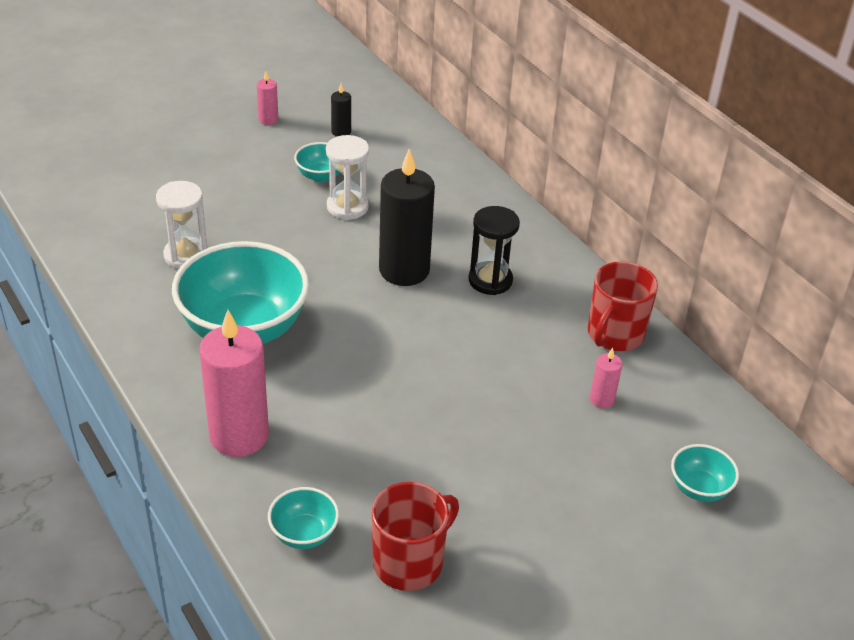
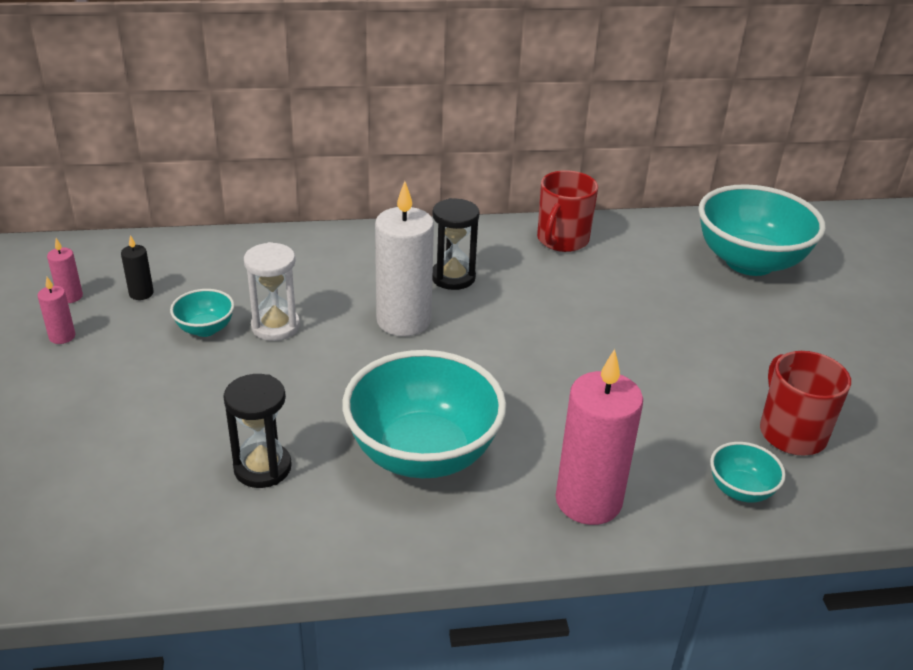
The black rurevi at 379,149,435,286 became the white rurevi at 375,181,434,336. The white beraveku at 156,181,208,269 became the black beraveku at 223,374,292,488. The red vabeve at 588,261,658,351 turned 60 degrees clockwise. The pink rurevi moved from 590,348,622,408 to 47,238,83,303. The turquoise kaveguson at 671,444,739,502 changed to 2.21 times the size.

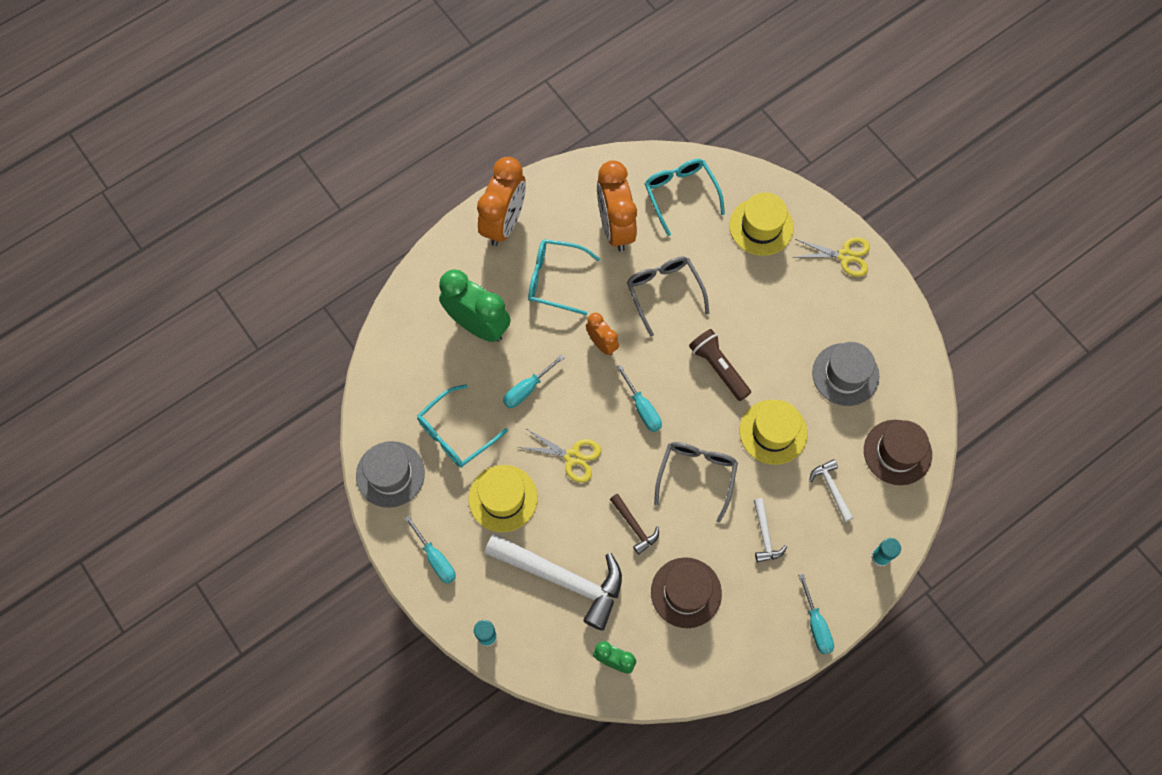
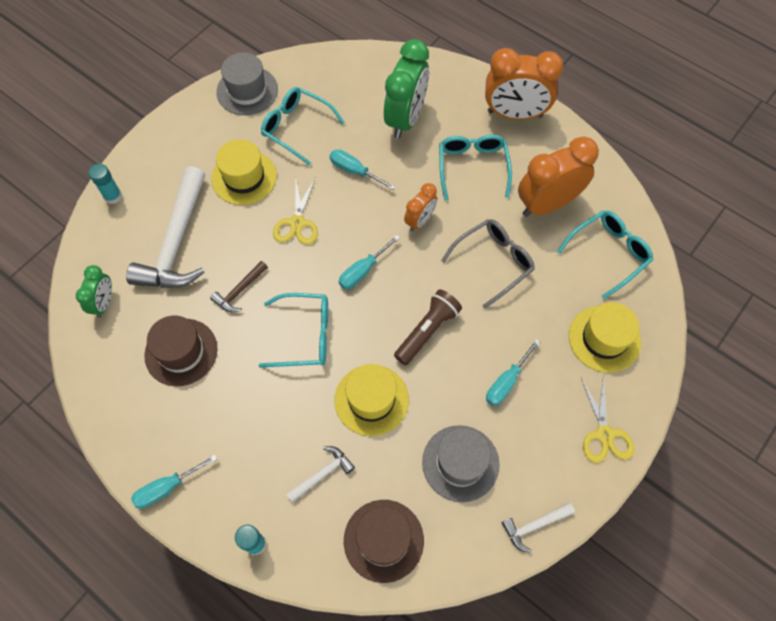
The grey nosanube at 654,442,738,523 became the turquoise nosanube at 259,293,328,368. The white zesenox moved from 754,498,787,562 to 502,503,575,553. The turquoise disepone moved from 404,516,456,584 to 486,339,540,406.

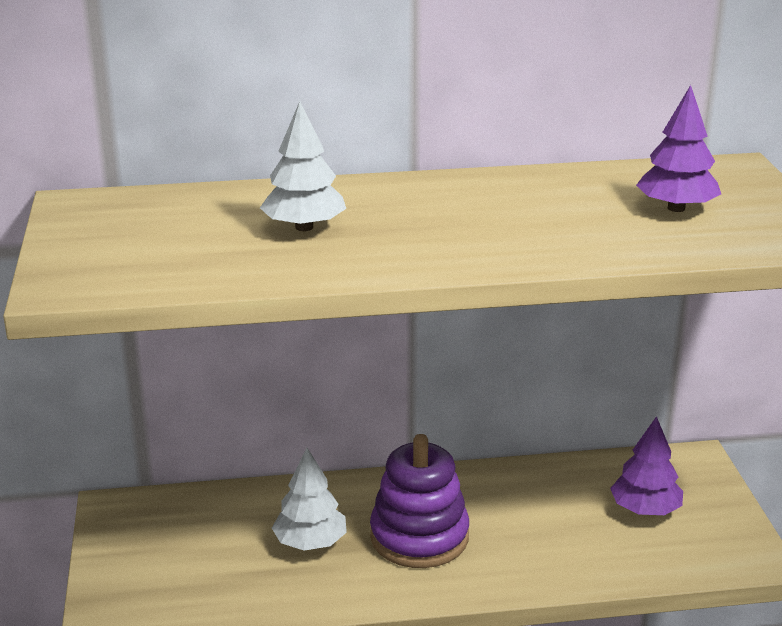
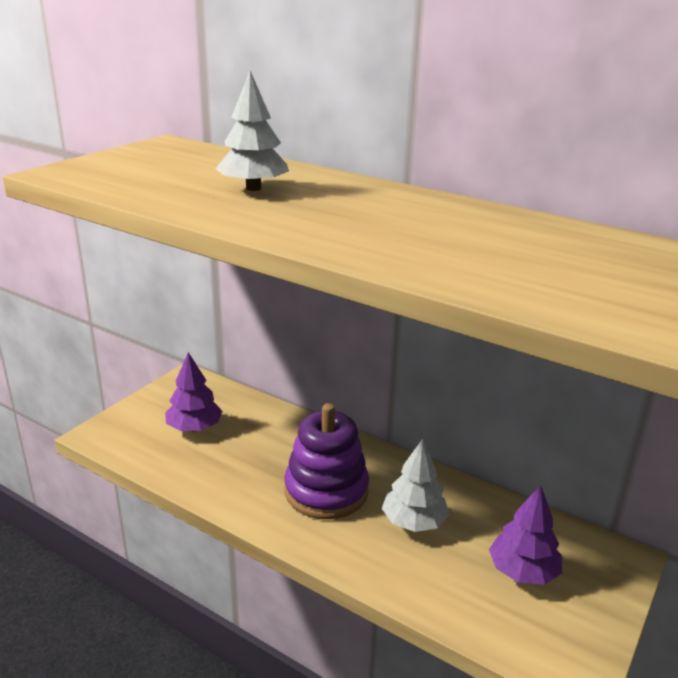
The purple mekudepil moved from 636,85,721,212 to 165,352,223,431. The white mekudepil moved from 272,448,347,551 to 382,439,449,532.

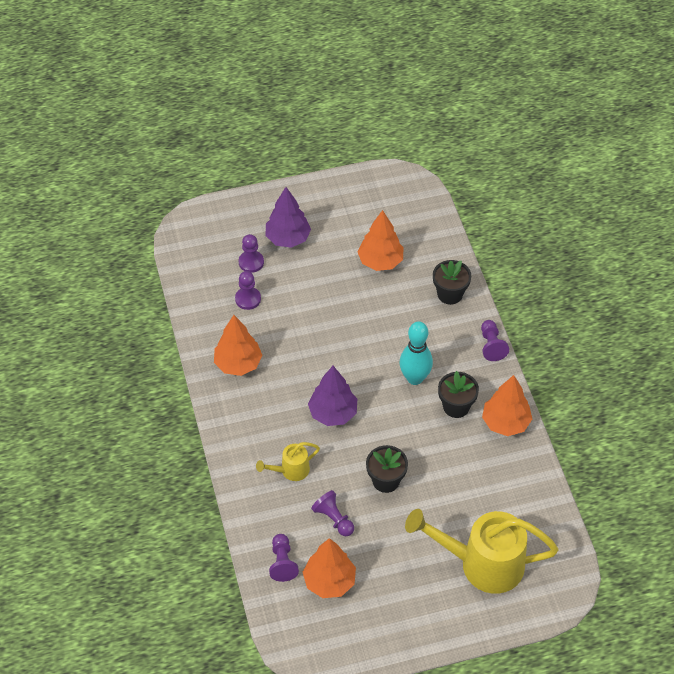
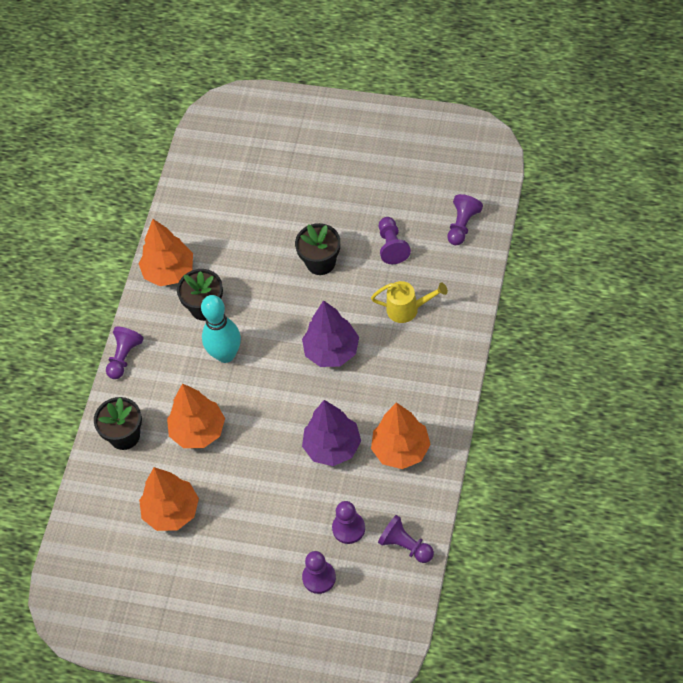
The purple mekudepil moved from 266,187,311,248 to 302,400,361,466. The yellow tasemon at 405,509,558,594 disappeared. The orange mekudepil moved from 303,538,356,598 to 167,383,225,448. The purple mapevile at 378,515,434,563 appeared.

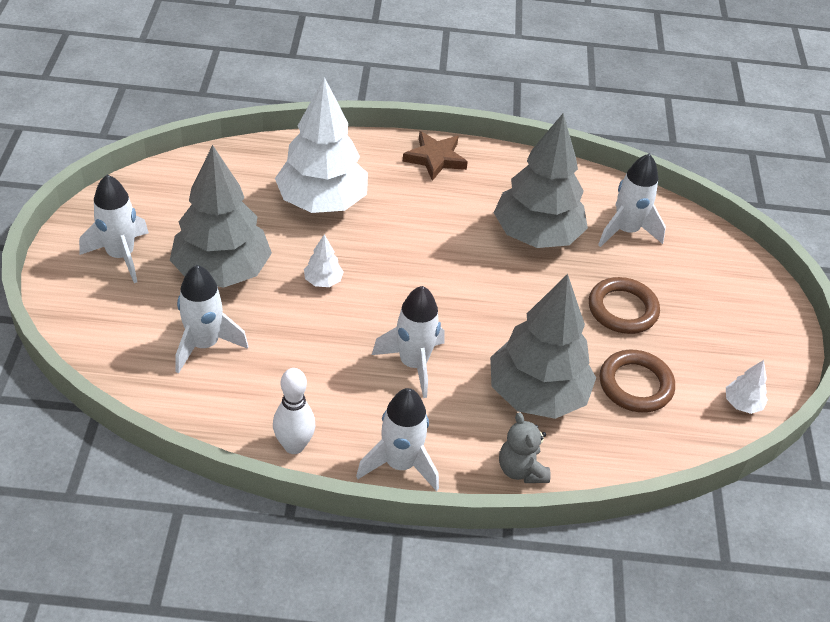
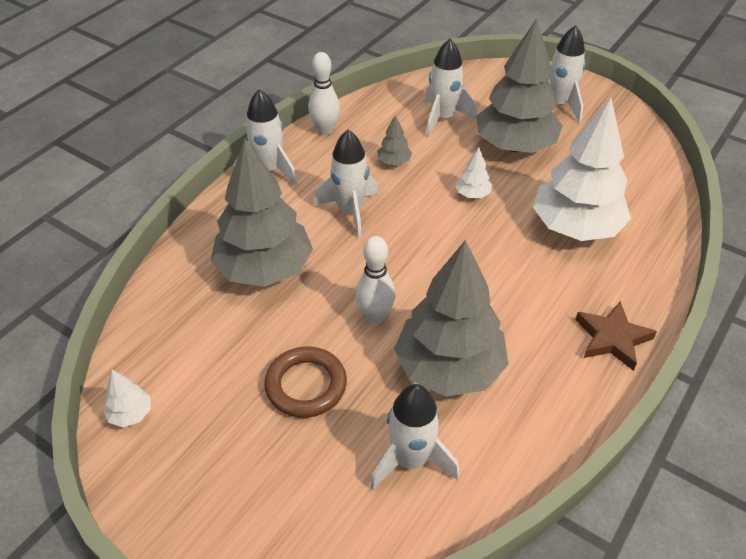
The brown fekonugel at 600,350,675,413 disappeared. The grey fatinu at 499,412,551,483 disappeared. The grey mekudepil at 377,115,412,165 appeared. The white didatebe at 356,236,395,324 appeared.

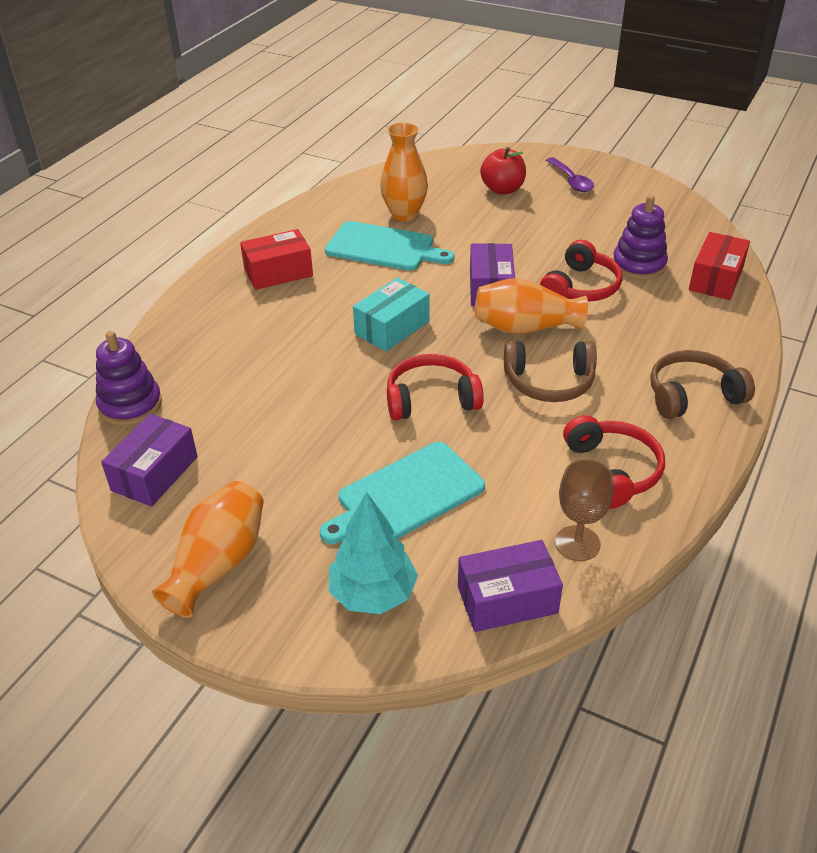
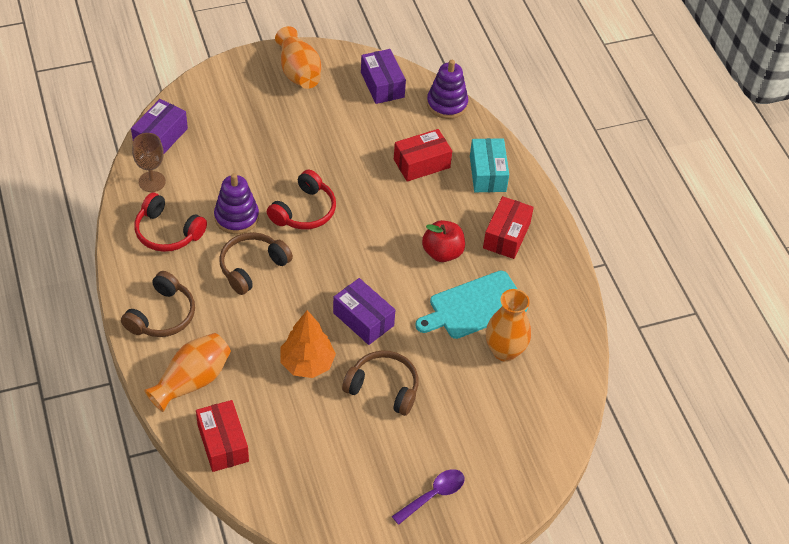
The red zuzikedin moved from 480,147,526,195 to 422,220,465,262. The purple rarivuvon at 546,157,594,192 turned 120 degrees clockwise. The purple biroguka moved from 613,195,668,280 to 214,173,259,234. The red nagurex at 540,240,622,302 was replaced by the orange mekudepil at 281,310,336,378. The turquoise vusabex moved from 353,278,429,351 to 470,138,509,192. The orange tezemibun moved from 475,278,588,334 to 144,333,231,412. The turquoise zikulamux at 320,442,485,544 disappeared. The turquoise mekudepil at 329,492,418,614 disappeared. The red vusabex at 394,129,452,182 appeared. The brown nagurex at 342,351,419,416 appeared.

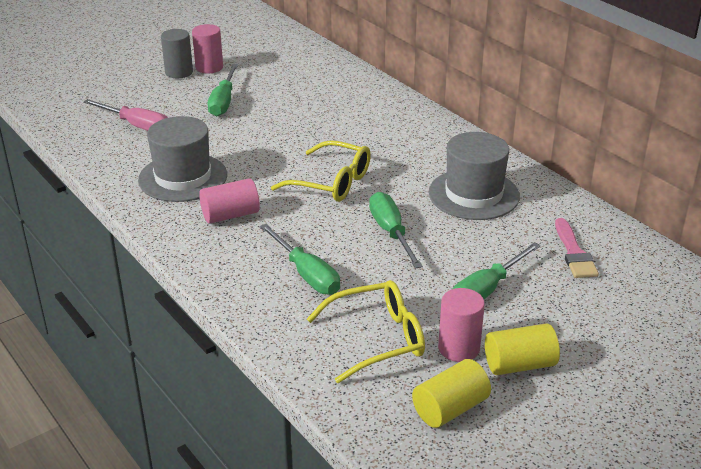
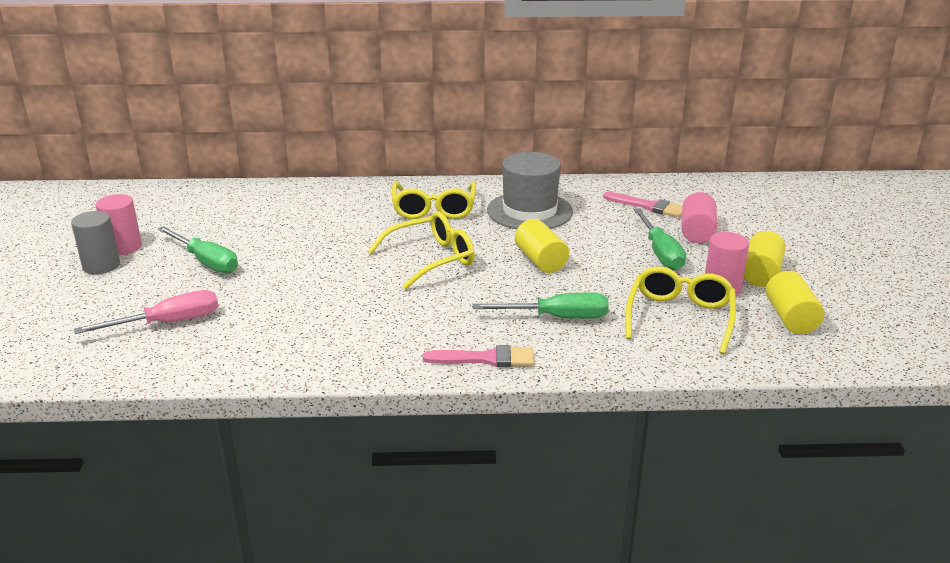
The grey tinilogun at 138,116,227,202 disappeared. The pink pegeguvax moved from 199,178,260,224 to 682,192,717,243. The green disepone at 369,192,423,269 was replaced by the yellow pegeguvax at 515,219,569,273. The yellow nosanube at 392,182,476,219 appeared. The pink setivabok at 423,345,534,367 appeared.

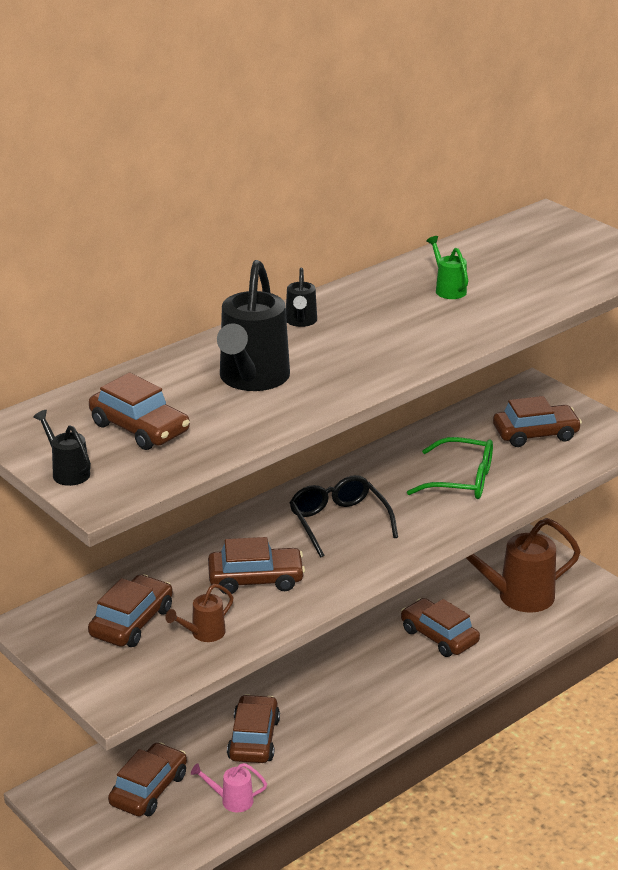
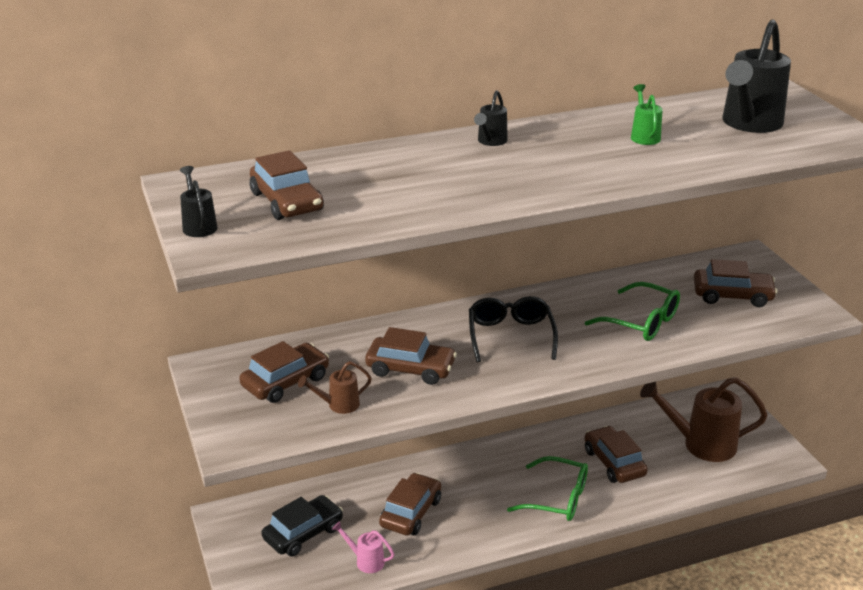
The black tasemon moved from 217,260,290,391 to 722,19,791,133. The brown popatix at 108,742,187,817 became the black popatix at 261,495,343,556. The green nosanube at 507,456,588,521 appeared.

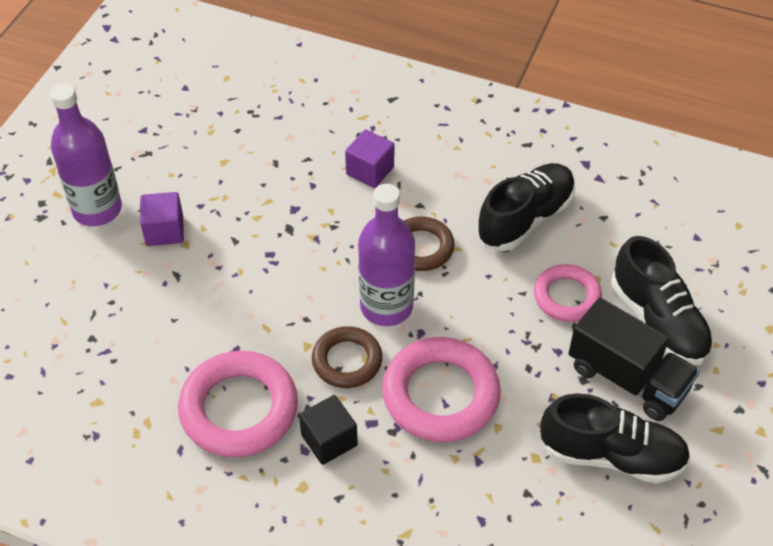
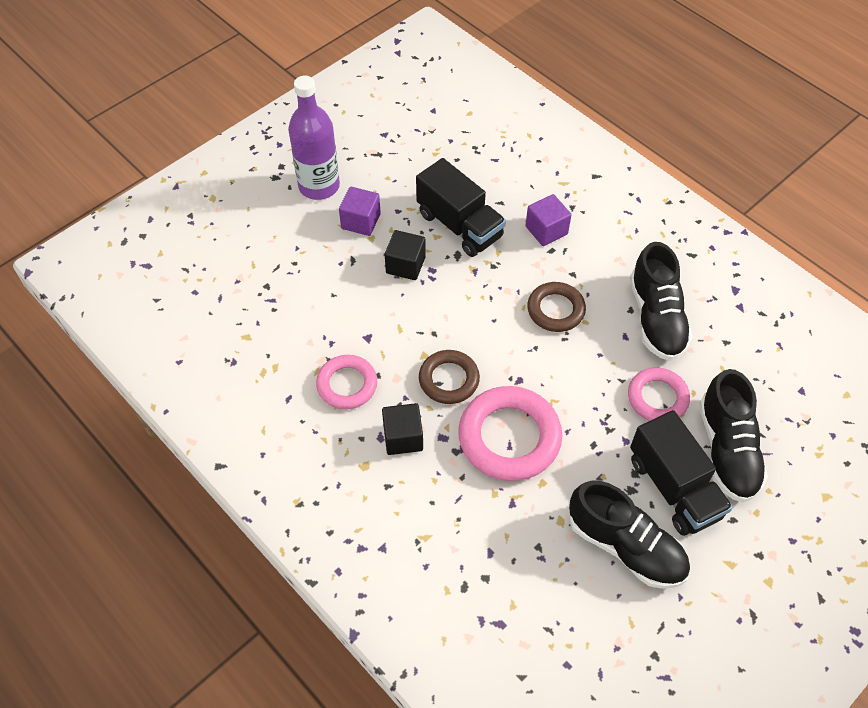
The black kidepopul at 477,163,575,251 turned 105 degrees clockwise. The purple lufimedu at 358,184,415,326 disappeared. The pink fekonugel at 178,351,298,458 changed to 0.61 times the size. The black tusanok at 416,158,506,257 appeared. The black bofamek at 385,230,426,280 appeared.

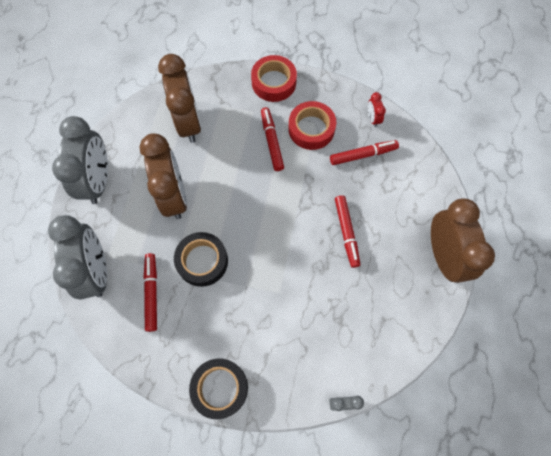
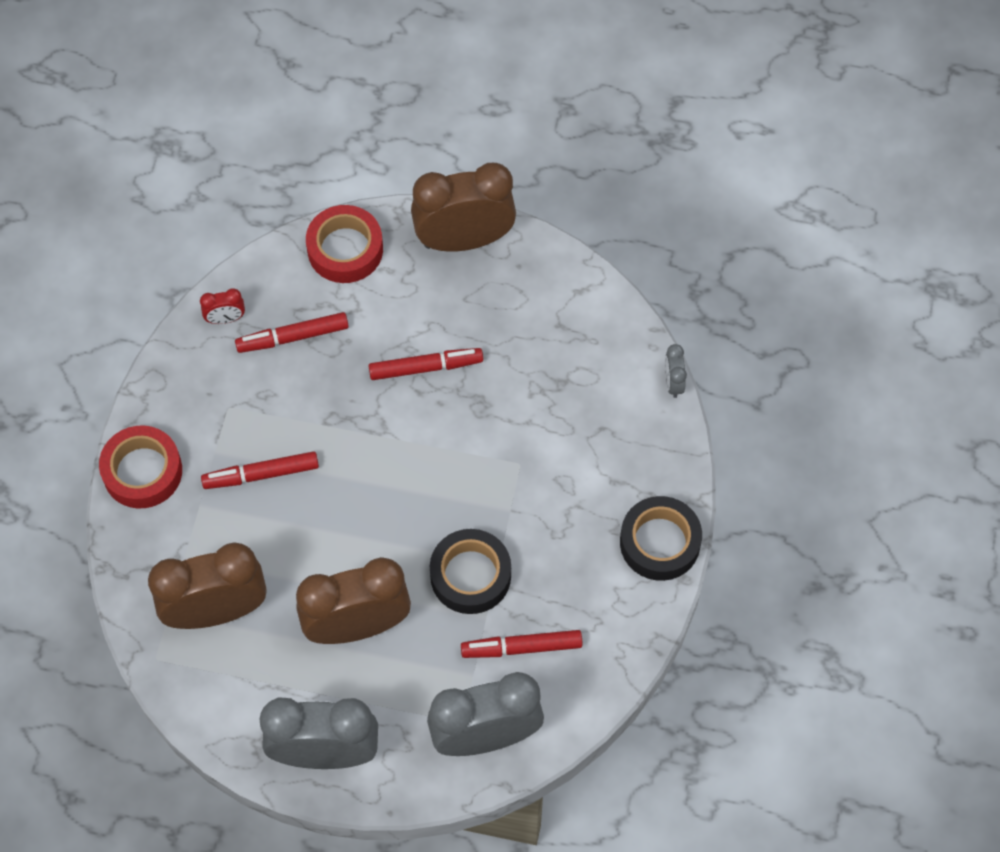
The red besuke moved from 288,101,336,150 to 306,205,383,283. The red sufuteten at 330,140,399,165 turned 90 degrees counterclockwise.

